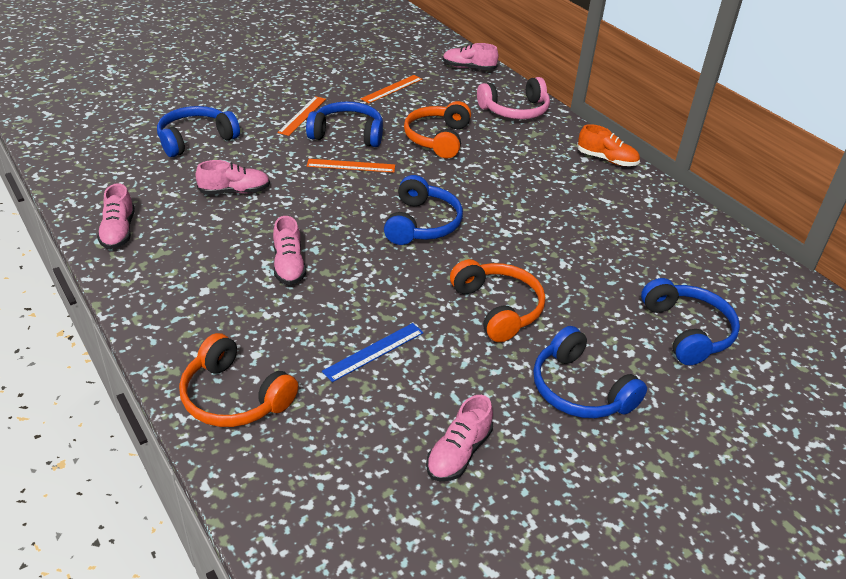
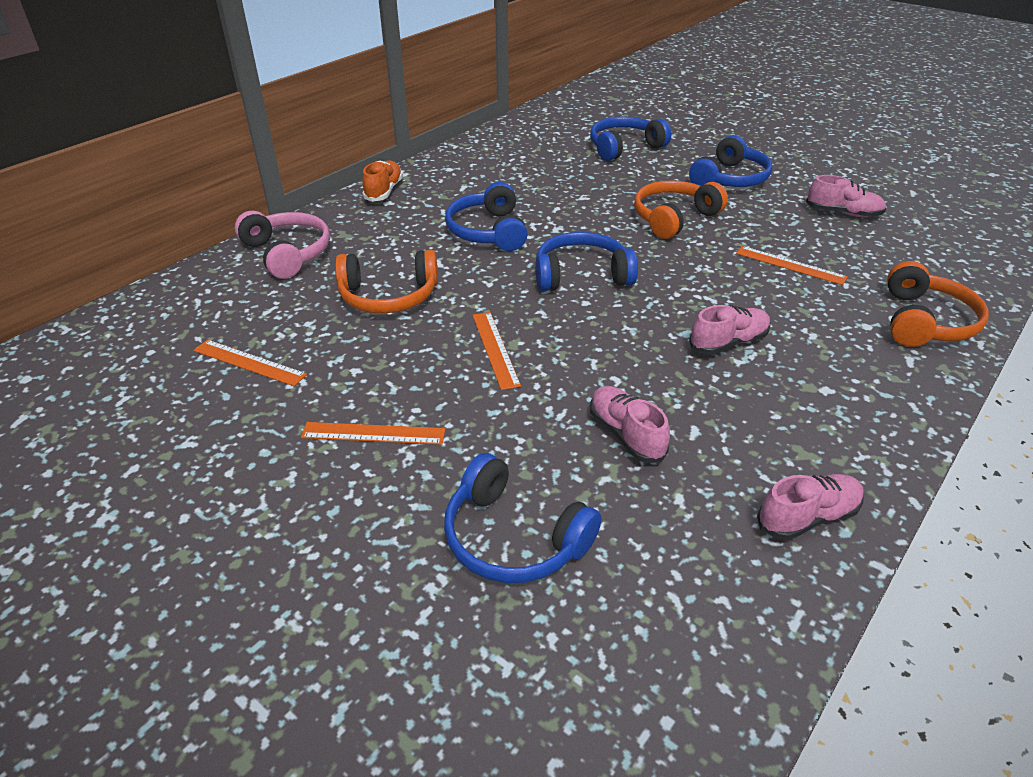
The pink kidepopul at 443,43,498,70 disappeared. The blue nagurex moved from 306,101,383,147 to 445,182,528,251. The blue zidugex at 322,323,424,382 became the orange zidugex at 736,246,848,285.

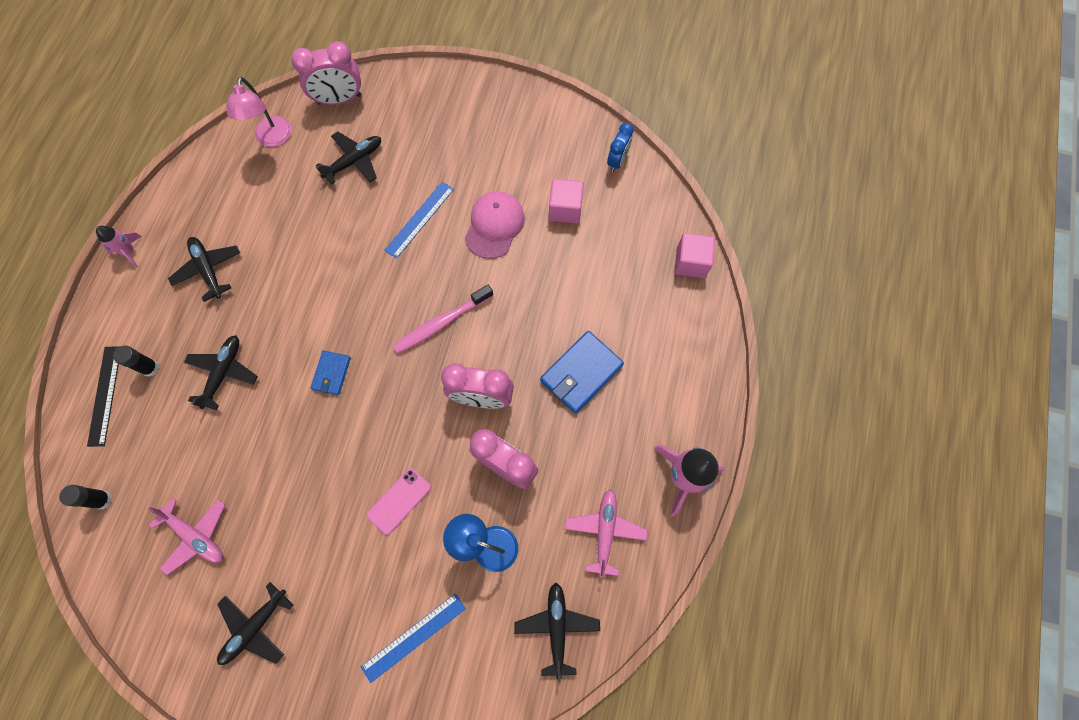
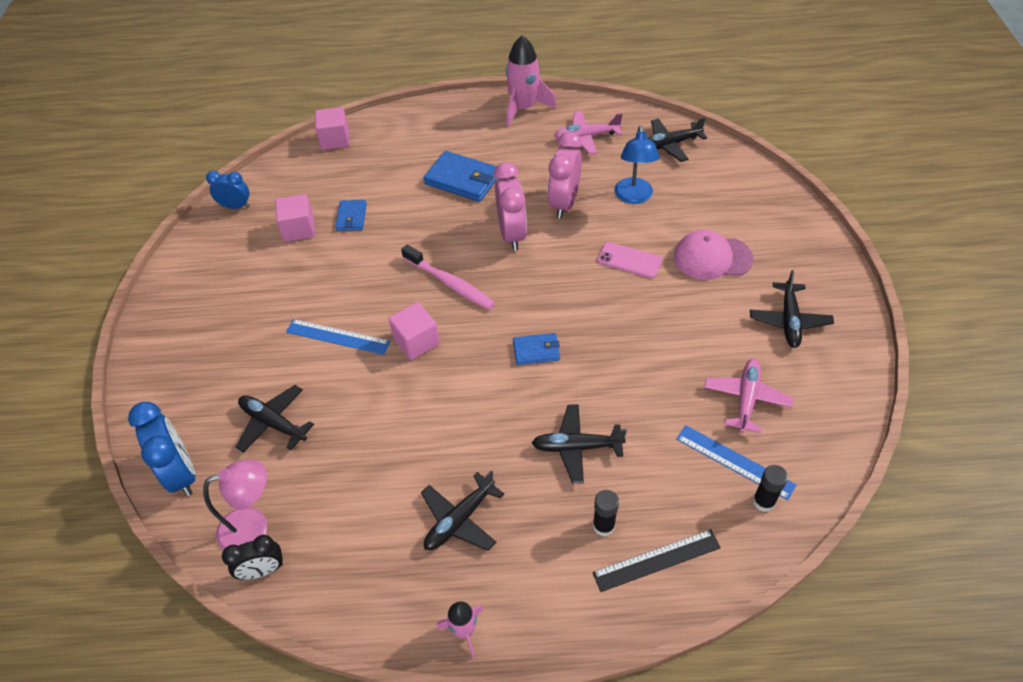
The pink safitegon at 291,41,361,105 became the blue safitegon at 128,402,195,496. The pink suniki moved from 465,191,525,259 to 674,230,753,280. The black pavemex at 217,582,293,665 turned 75 degrees clockwise. The blue zidugex moved from 361,593,466,683 to 676,425,796,500. The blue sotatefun at 335,200,367,231 appeared. The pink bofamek at 389,302,440,360 appeared. The black safitegon at 222,535,283,580 appeared.

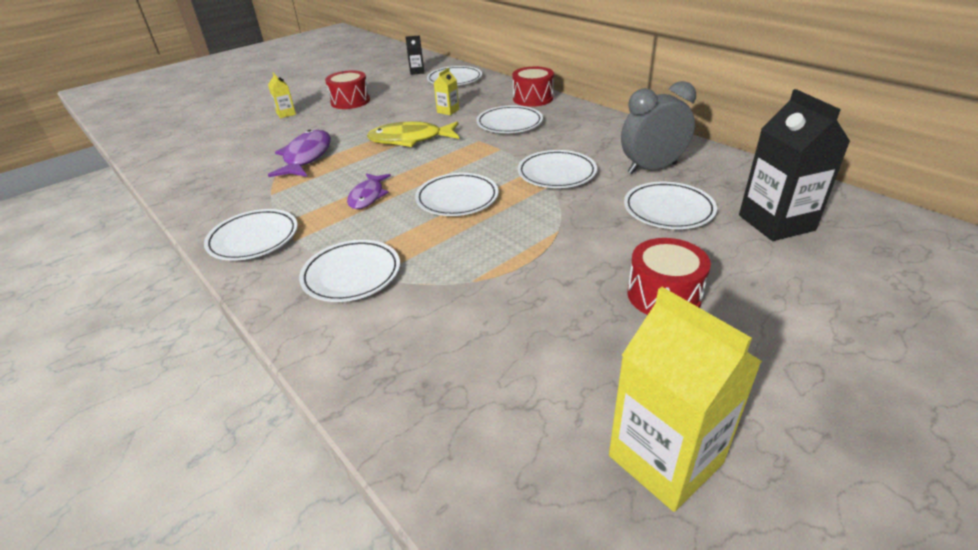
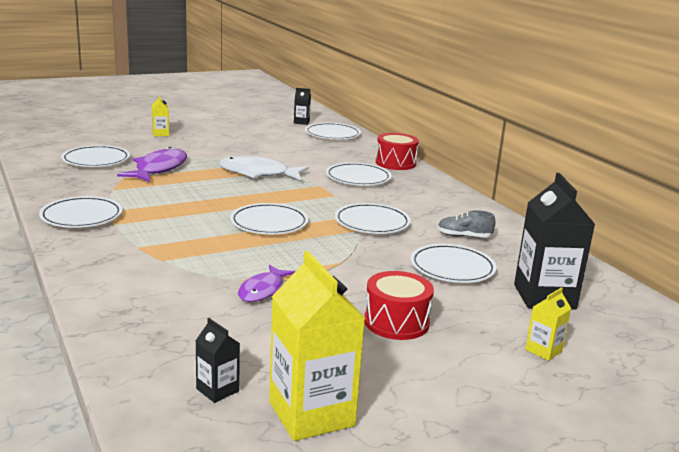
The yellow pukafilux moved from 434,68,459,115 to 525,287,571,361. The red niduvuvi at 325,70,370,109 disappeared. The grey safitegon at 621,81,696,174 was replaced by the grey kidepopul at 438,210,495,238. The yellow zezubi at 367,121,459,147 became the white zezubi at 219,156,309,180. The purple zezubi moved from 347,173,391,209 to 238,265,296,302. The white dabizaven moved from 299,240,400,302 to 61,145,130,167. The black pukafilux at 196,318,240,403 appeared.

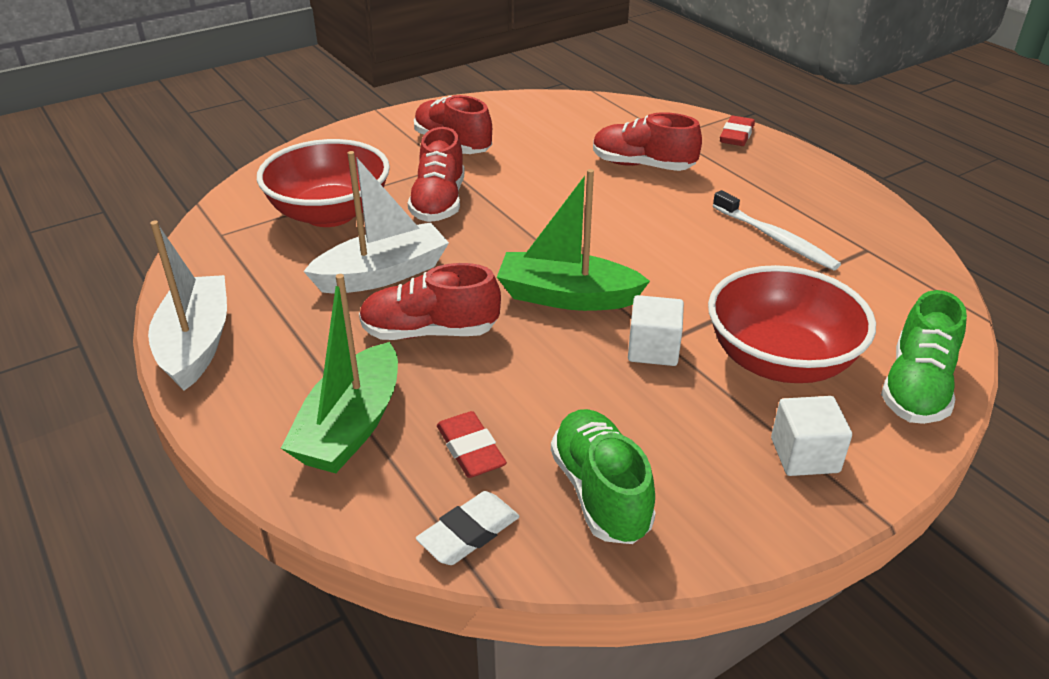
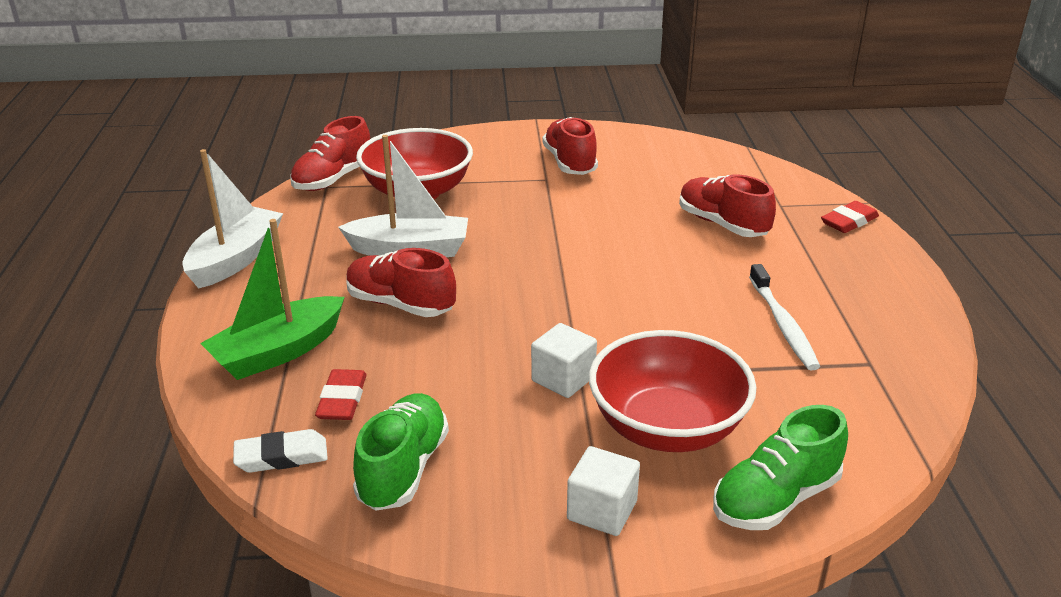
The red kidepopul moved from 408,127,465,222 to 290,116,370,191. The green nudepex at 497,169,650,311 disappeared.

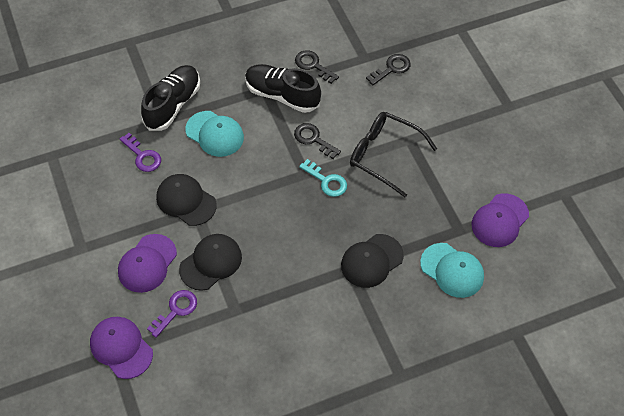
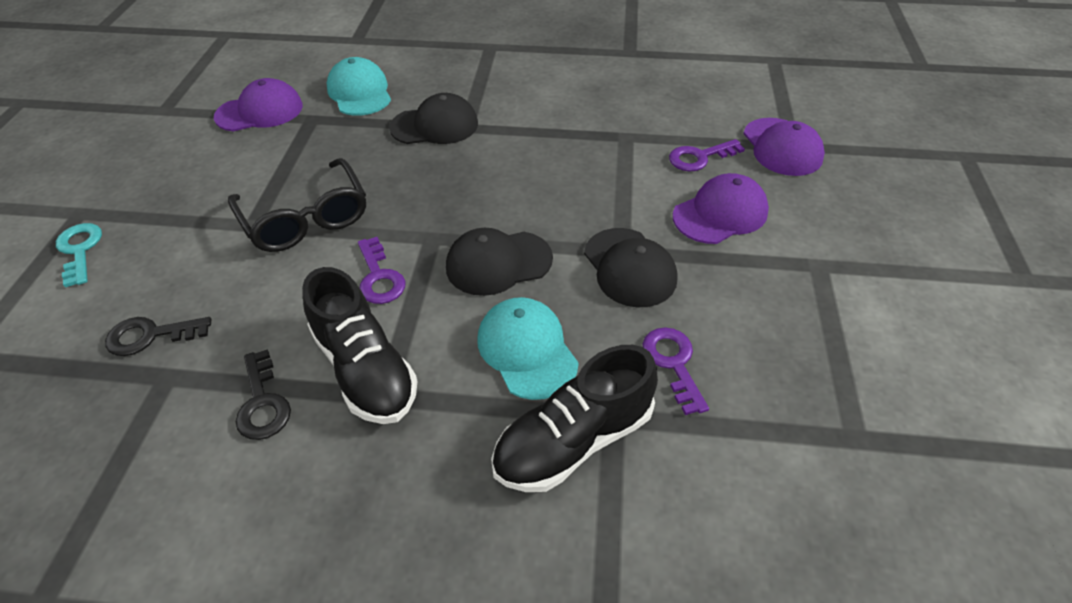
The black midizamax at 294,123,341,159 became the purple midizamax at 358,237,405,304. The turquoise midizamax moved from 299,159,347,197 to 56,223,102,287. The black suniki moved from 179,234,242,291 to 446,228,553,296.

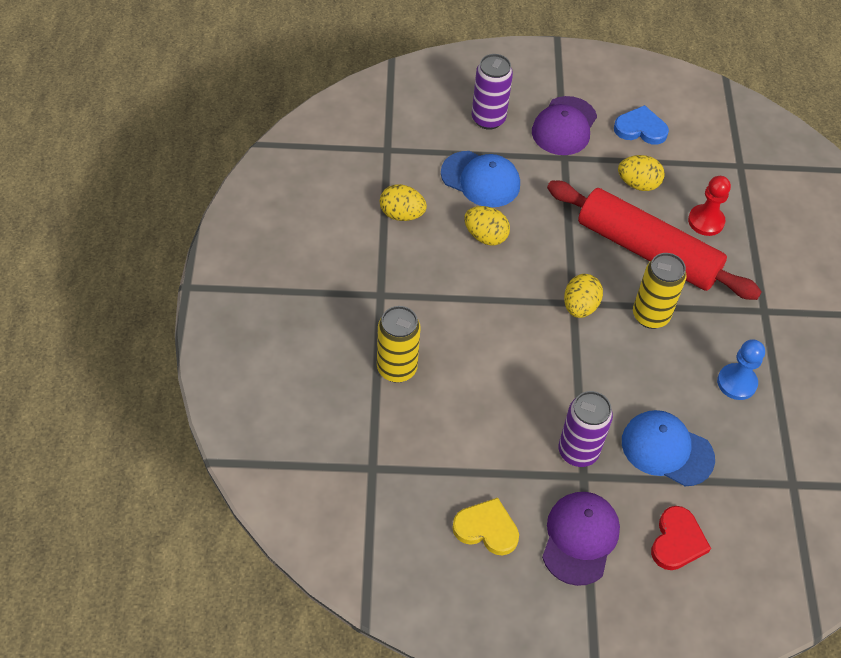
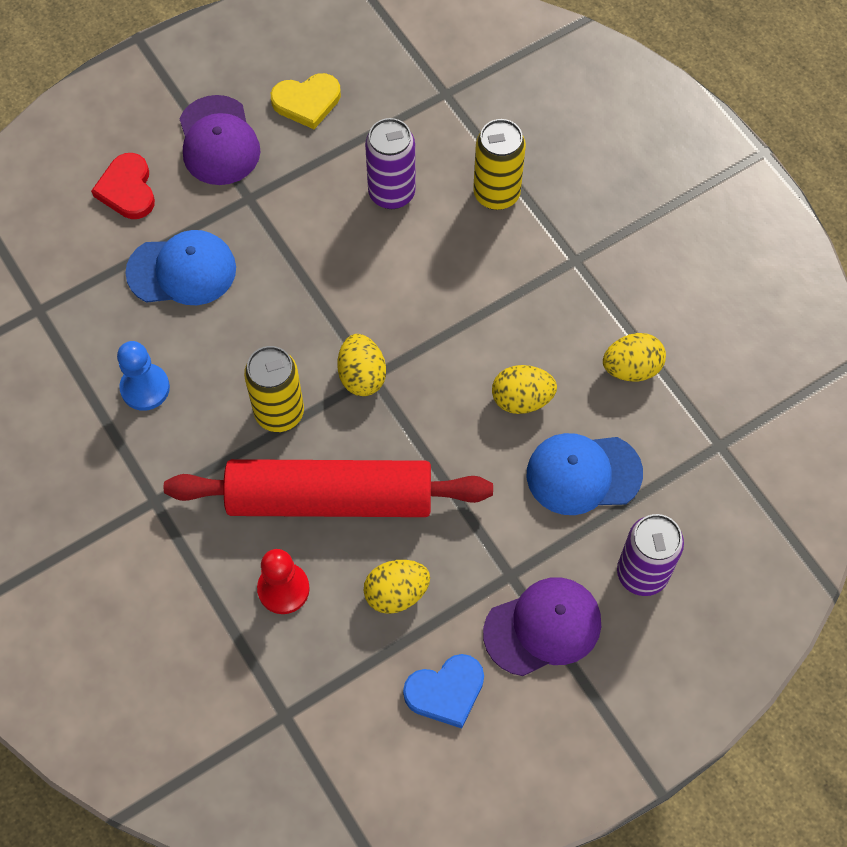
The purple suniki at 532,96,597,155 turned 75 degrees clockwise. The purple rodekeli moved from 558,391,613,467 to 365,118,416,209.

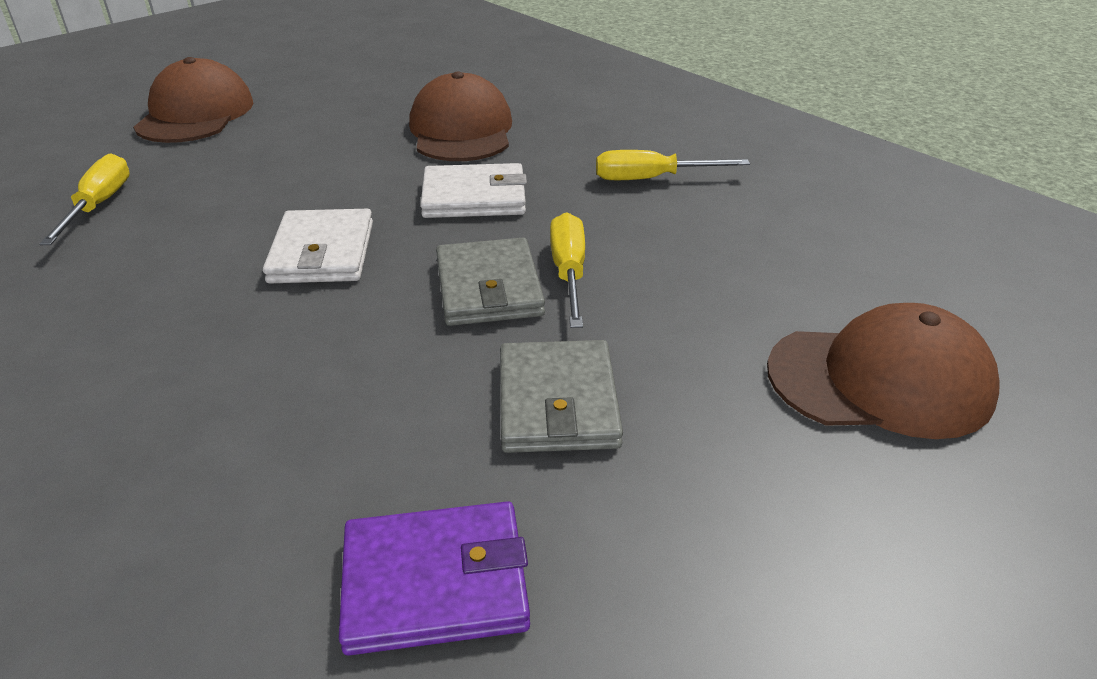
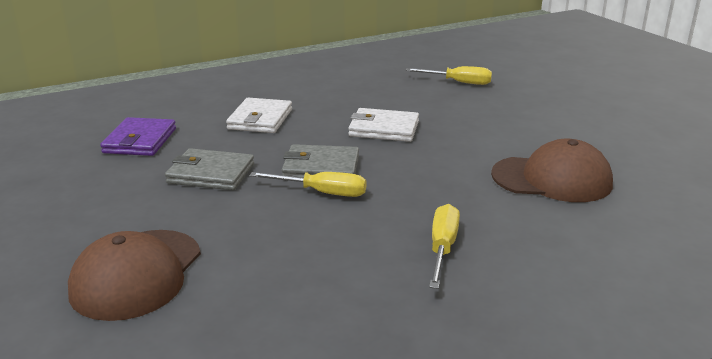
The brown suniki at 133,57,253,143 disappeared. The white sotatefun moved from 420,163,527,218 to 226,98,292,133.

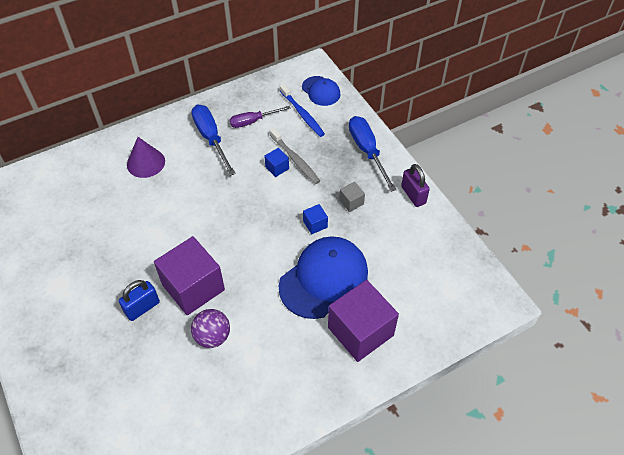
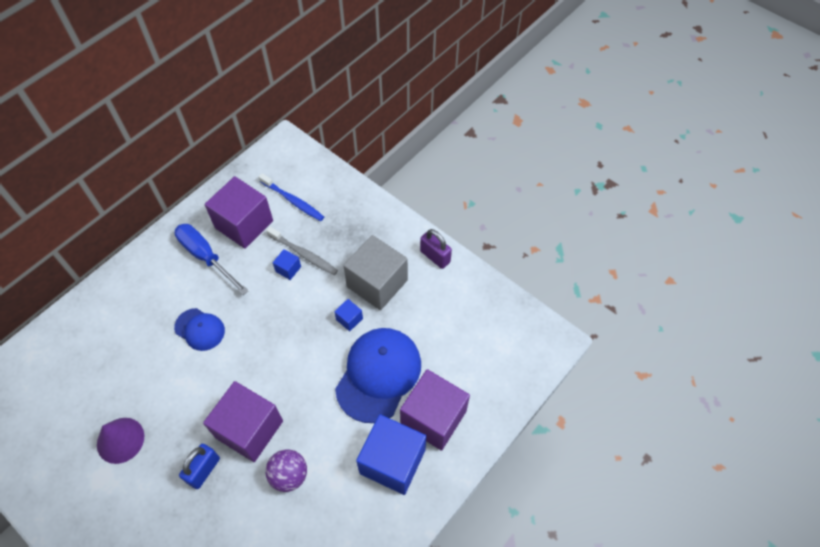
The blue suniki moved from 302,76,340,106 to 174,308,225,351. The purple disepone at 230,106,291,128 was replaced by the purple bofamek at 205,176,273,249. The blue disepone at 349,116,397,192 disappeared. The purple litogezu moved from 127,137,165,178 to 97,418,144,464. The grey bofamek at 339,182,365,212 changed to 2.34 times the size. The blue bofamek at 356,414,426,495 appeared.

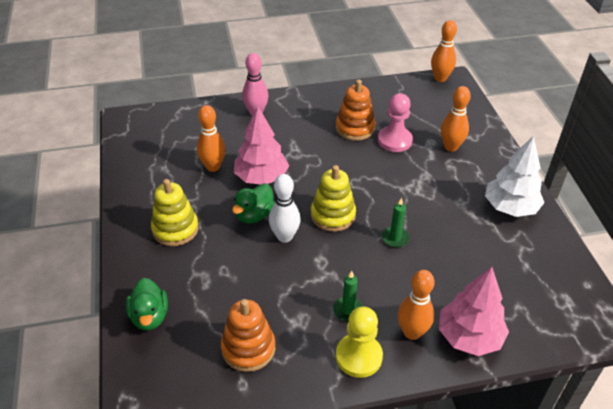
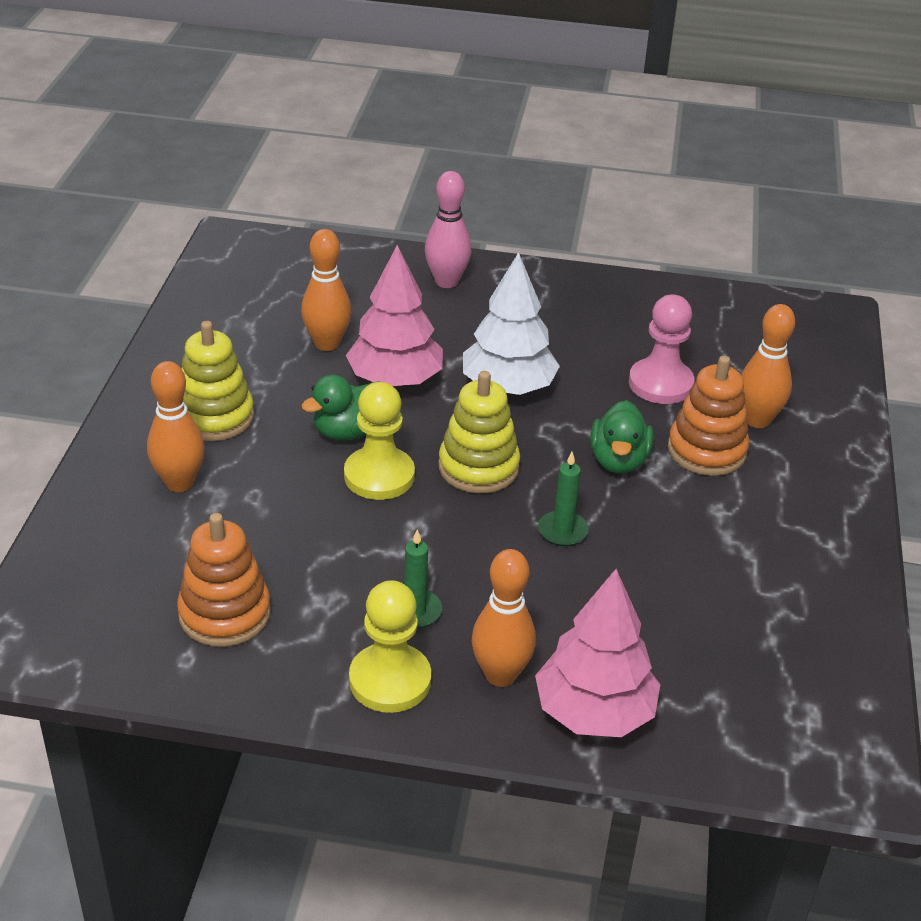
The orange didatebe moved from 431,20,457,82 to 147,361,205,492. The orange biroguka moved from 336,80,375,141 to 668,355,749,476. The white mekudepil moved from 485,136,544,217 to 463,252,560,395. The white didatebe at 269,174,301,243 was replaced by the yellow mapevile at 344,382,415,500. The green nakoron moved from 126,278,168,330 to 590,400,654,473.

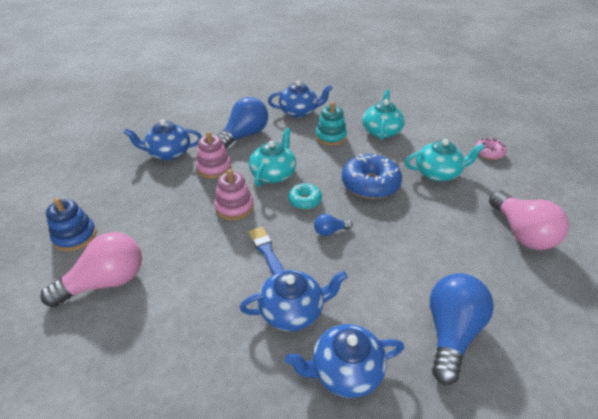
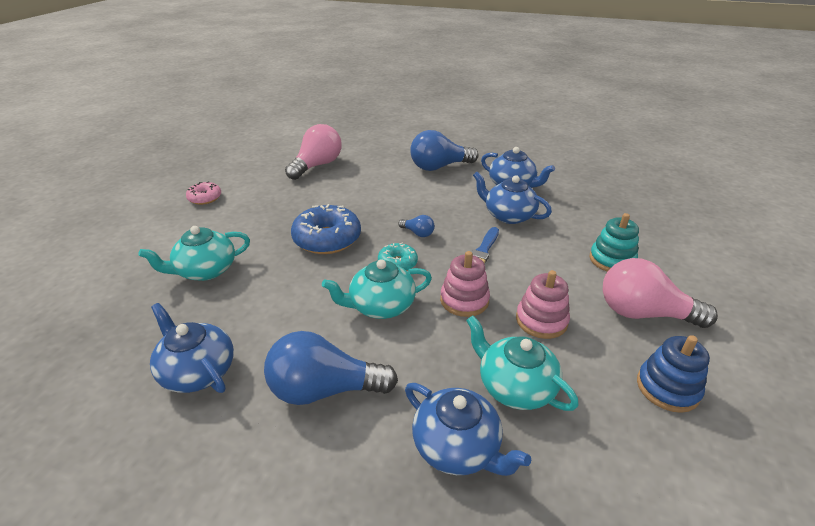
The turquoise biroguka moved from 315,102,347,146 to 589,213,639,272. The pink biroguka moved from 196,131,231,179 to 516,270,570,339. The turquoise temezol moved from 405,139,485,182 to 466,316,579,411.

